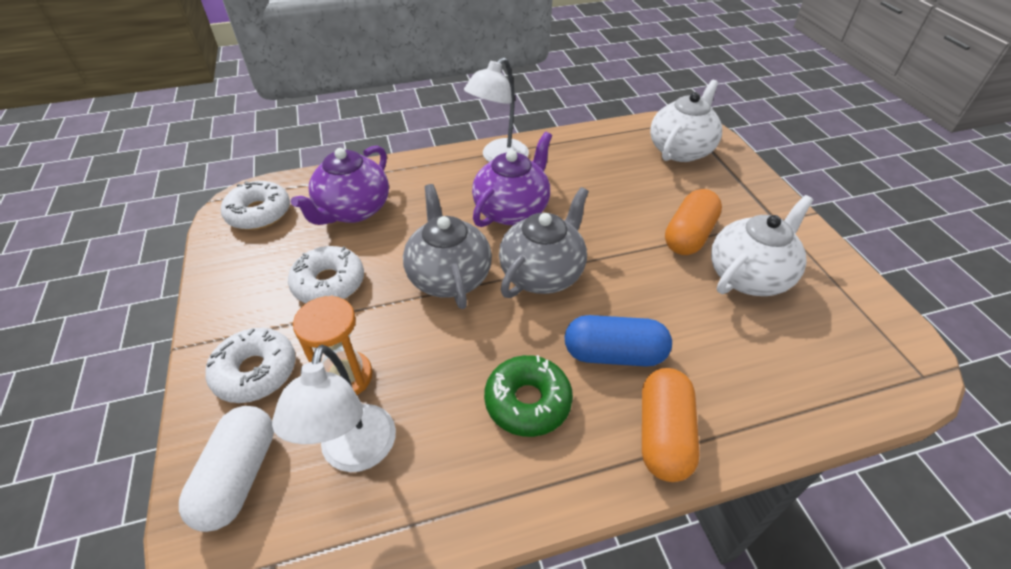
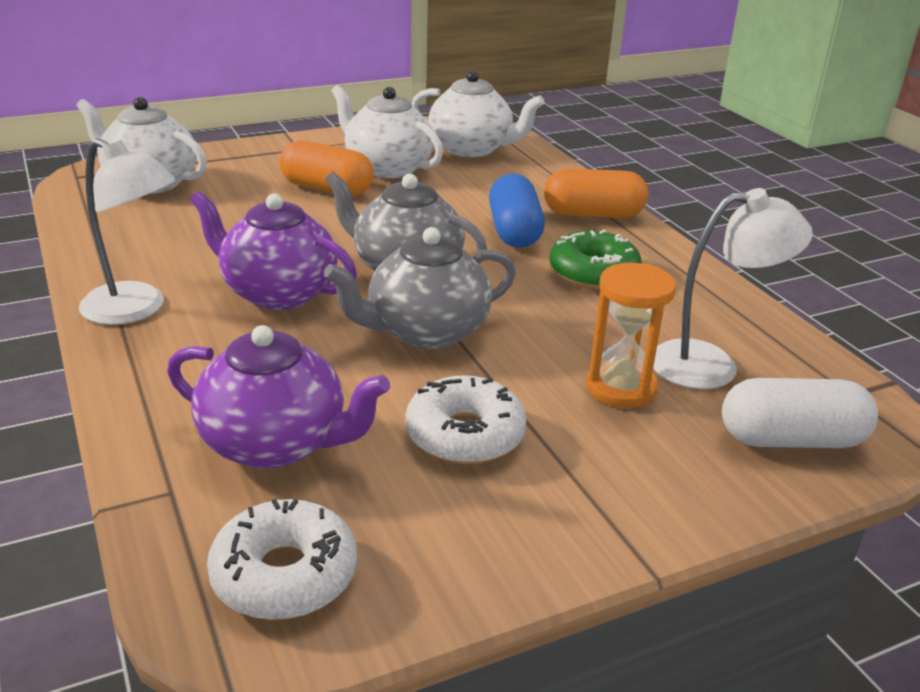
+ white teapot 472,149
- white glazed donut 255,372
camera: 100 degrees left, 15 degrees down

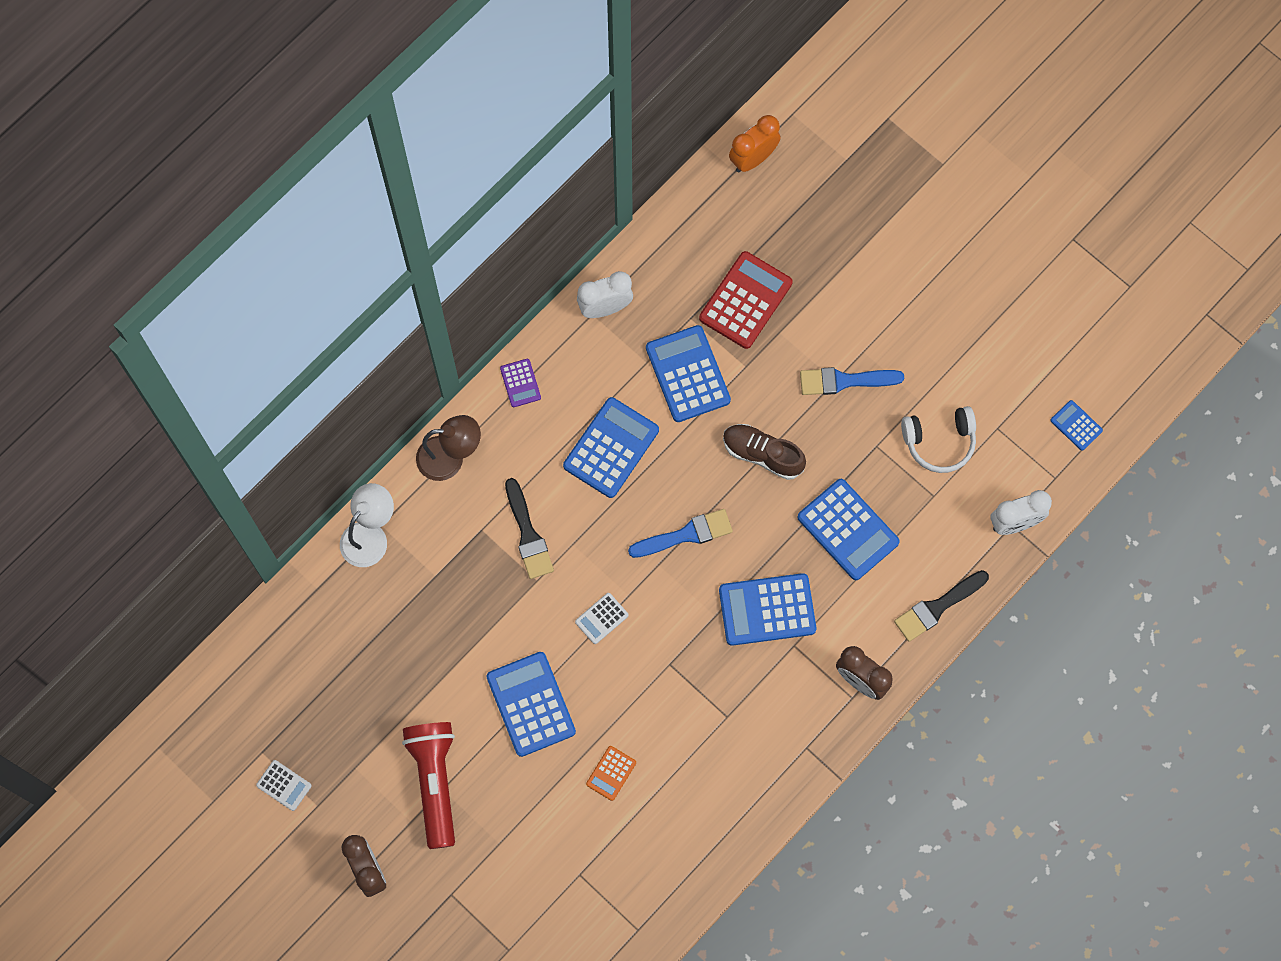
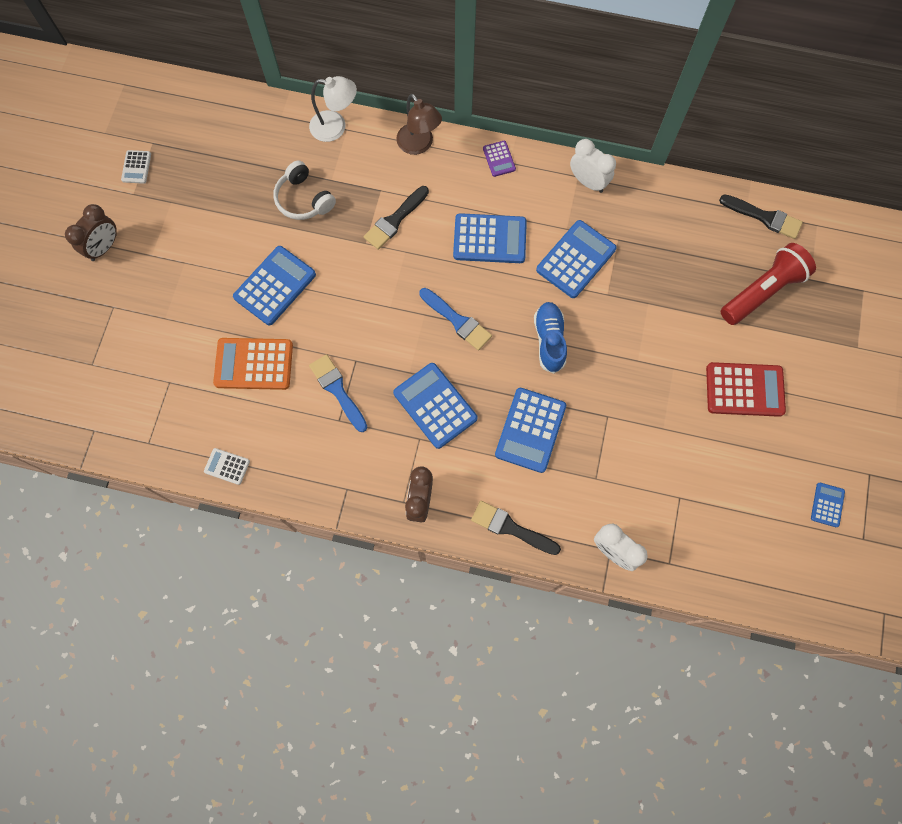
~ white adding machine 601,618 to 227,466
~ bright orange adding machine 611,773 = 254,364 x1.96
~ white headset 939,442 to 303,199
~ blue paint brush 844,381 to 337,390
~ violet adding machine 520,383 = 499,159 60 degrees counterclockwise
~ brown lace-up shoe 762,454 to blue lace-up shoe 549,340
~ scarlet adding machine 745,300 to 744,390
~ bright orange clock 753,159 to black paint brush 764,217
~ scarlet pocket torch 434,782 to 762,291
~ blue adding machine 1076,425 to 827,505
camera: 60 degrees right, 0 degrees up

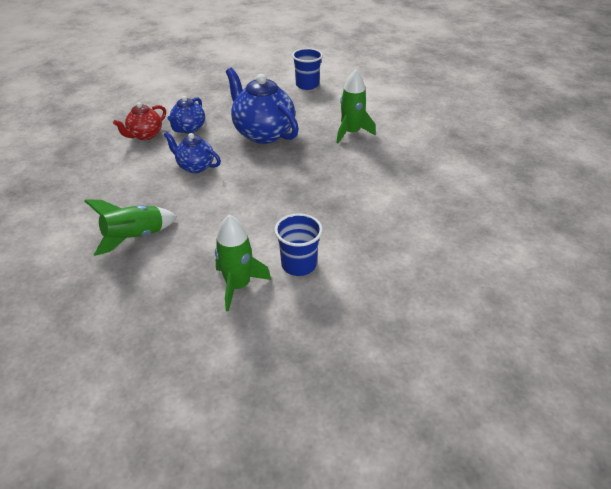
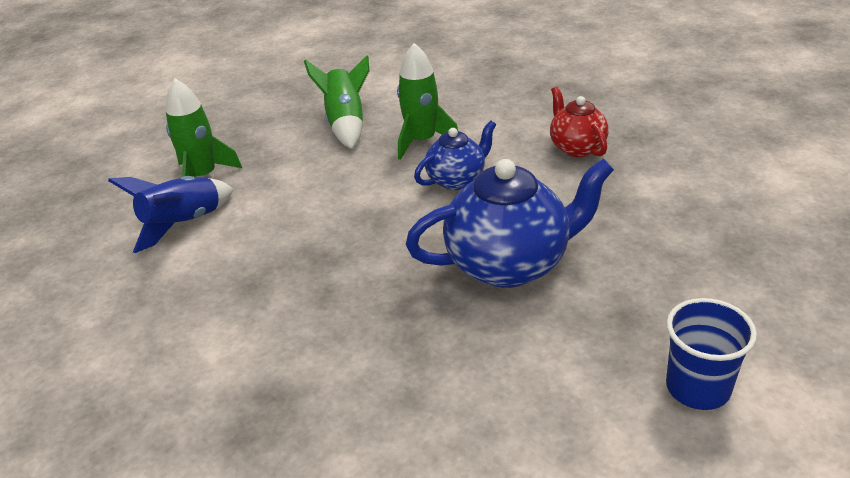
~ blue tumbler 299,264 to blue toy rocket 183,224
~ emerald toy rocket 351,133 to 422,141
- blue teapot 188,129
camera: 120 degrees right, 5 degrees down

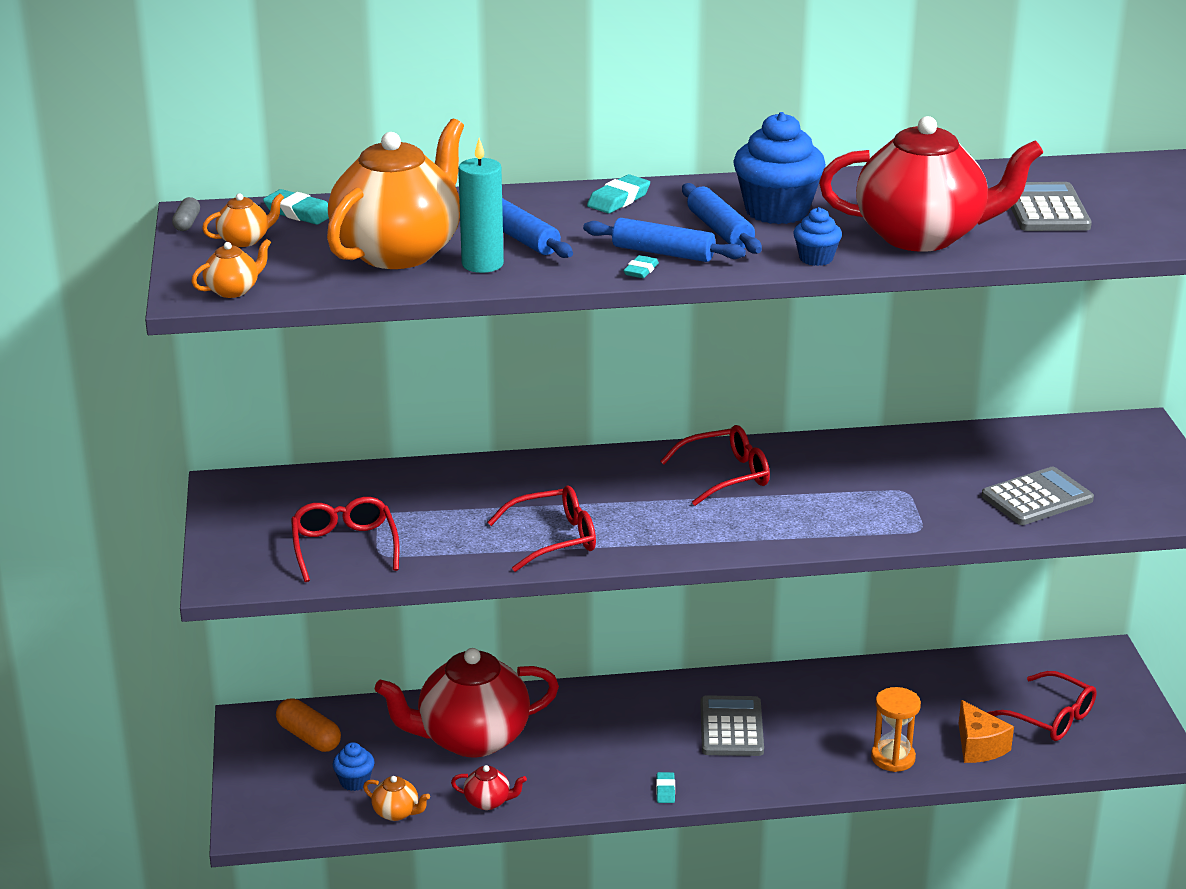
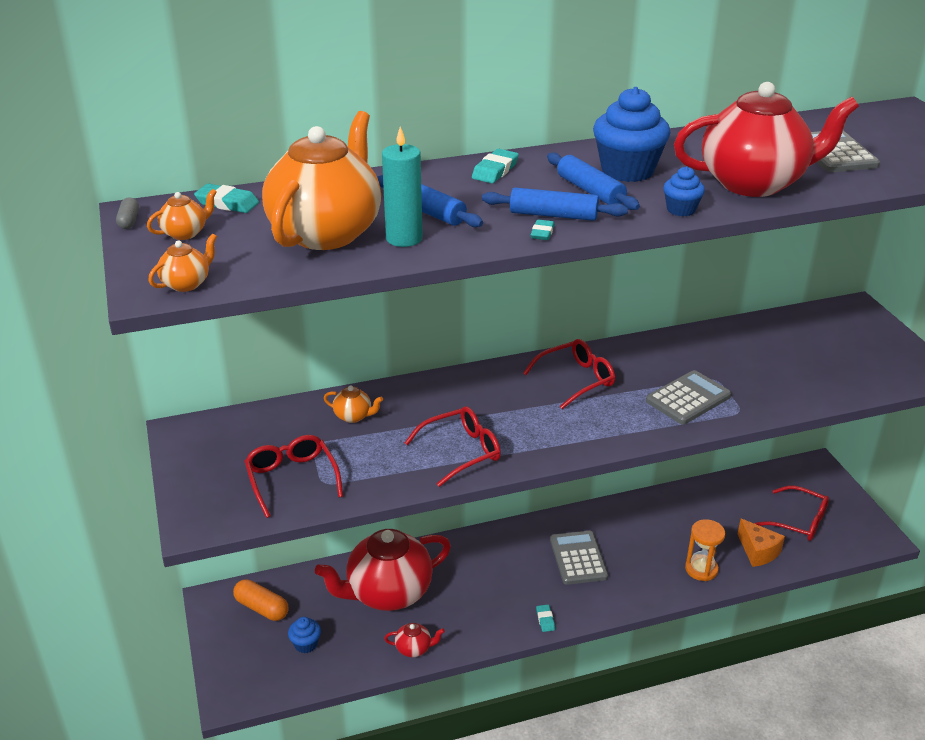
~ bright orange teapot 396,813 to 353,416
~ ash-grey adding machine 1037,498 to 688,398
camera: 10 degrees left, 5 degrees up

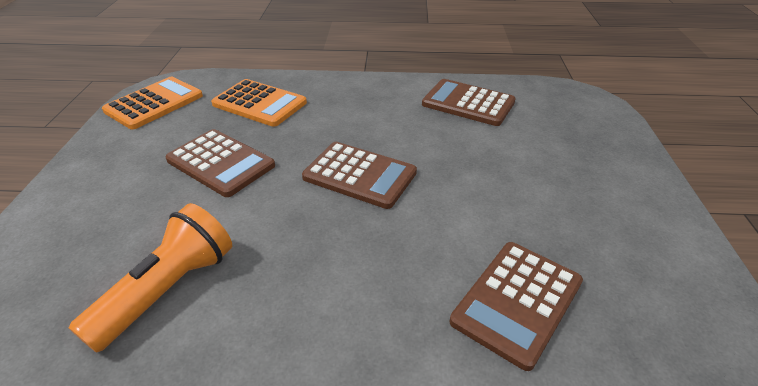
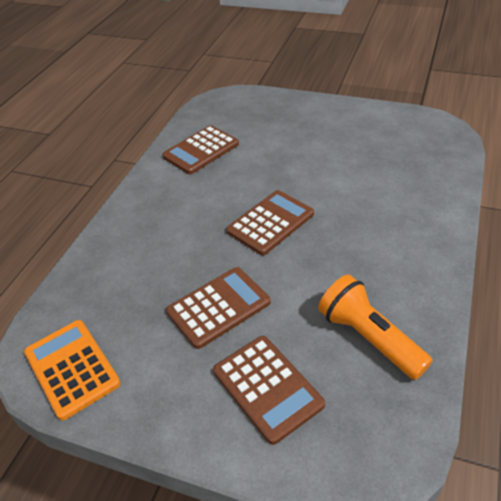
~ brown adding machine 517,301 to 267,388
- bright orange adding machine 259,104
camera: 70 degrees left, 5 degrees up

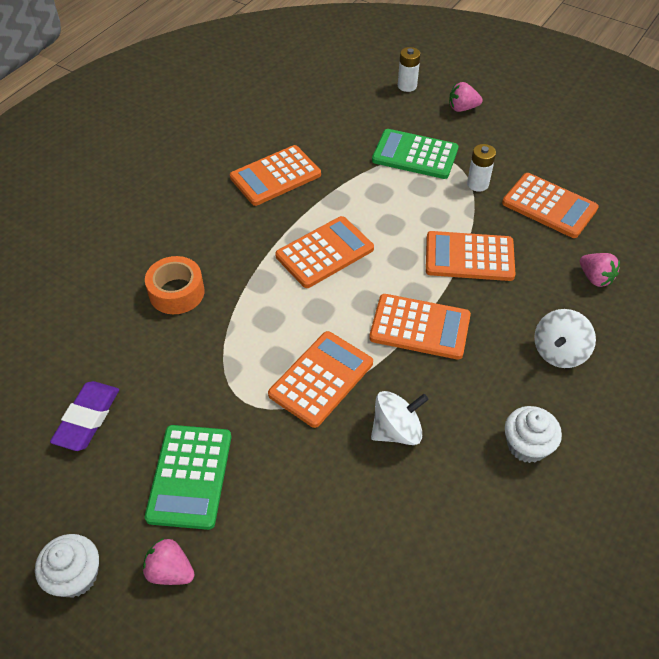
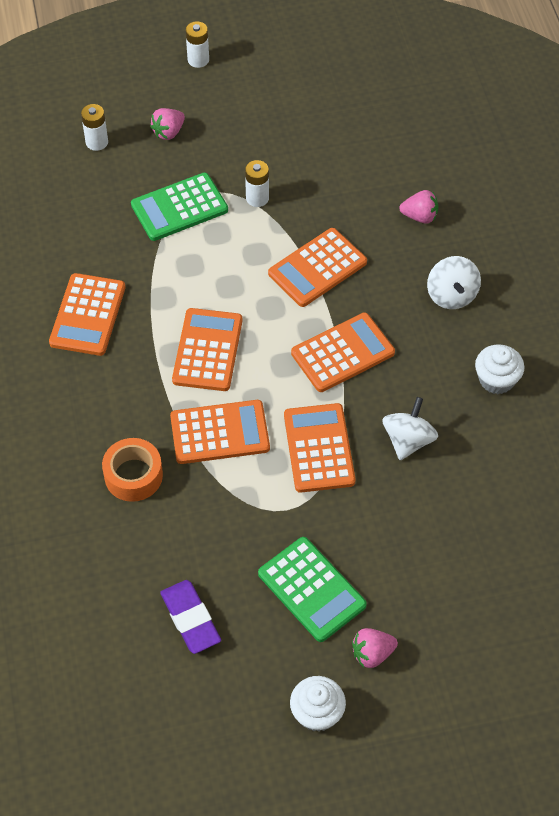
~ bright orange adding machine 549,206 to 219,432
+ white battery 198,60
camera: 45 degrees left, 5 degrees up

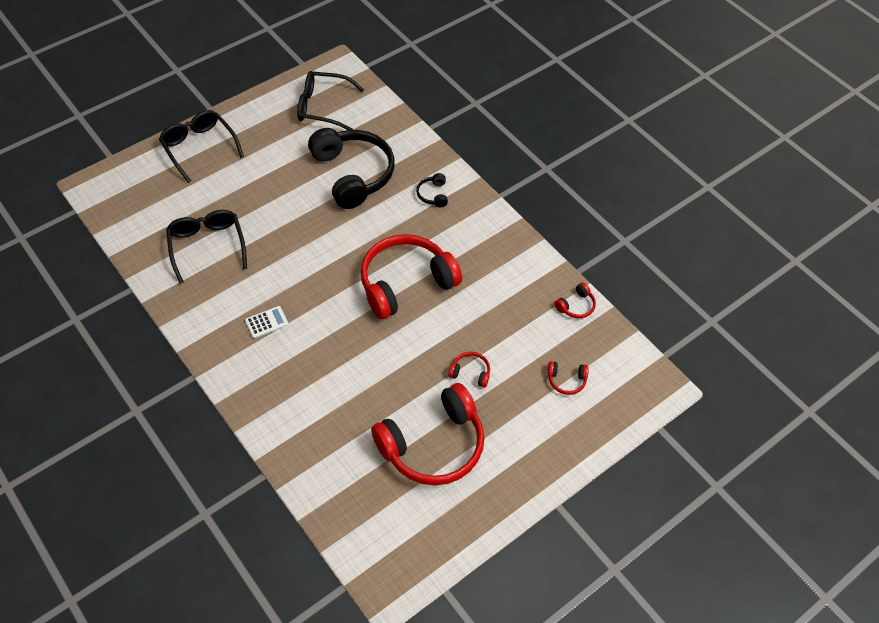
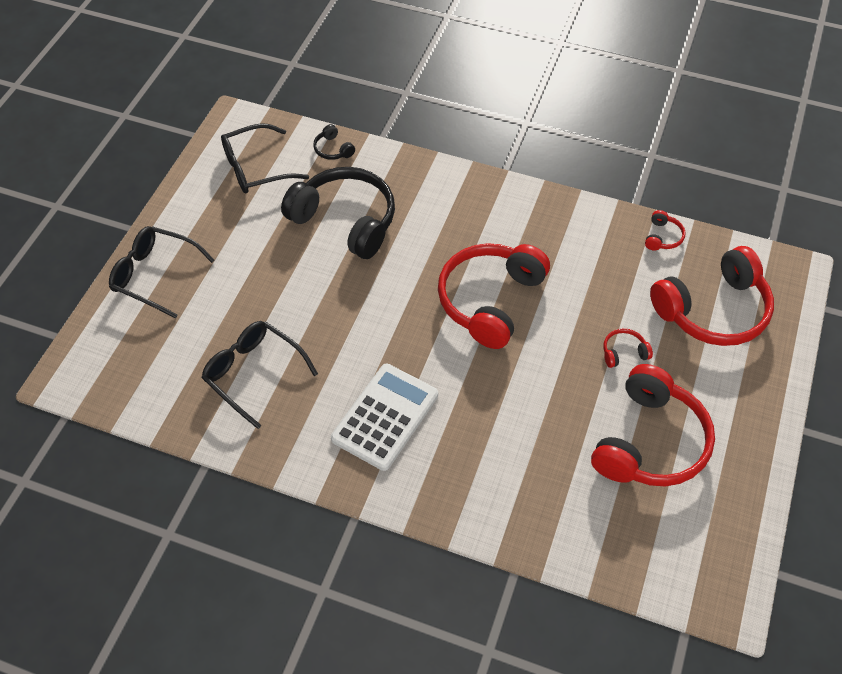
~ black headset 433,194 to 333,149
~ white adding machine 266,322 = 385,417 x2.22
~ scarlet headset 566,380 = 713,310 x2.48
camera: 30 degrees left, 0 degrees up

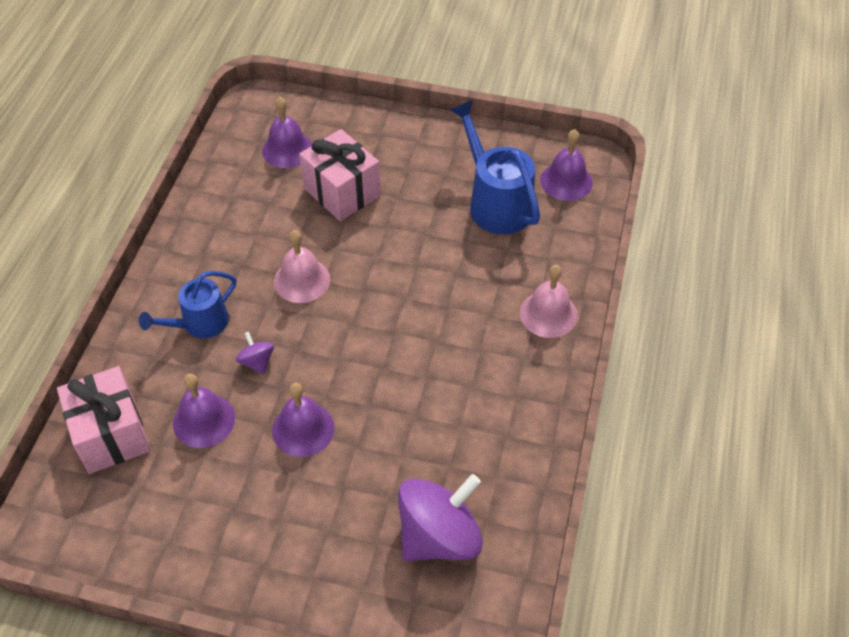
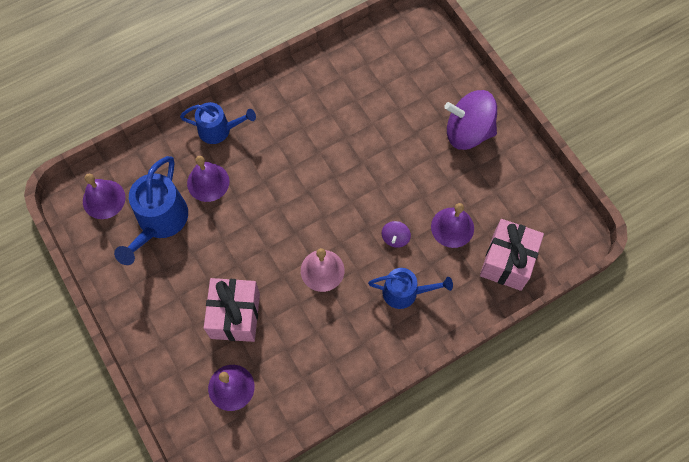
~ pink bell 548,314 to blue watering can 219,130
~ violet bell 303,429 to 208,182
~ violet toy top 439,536 to 468,132
camera: 135 degrees left, 15 degrees up

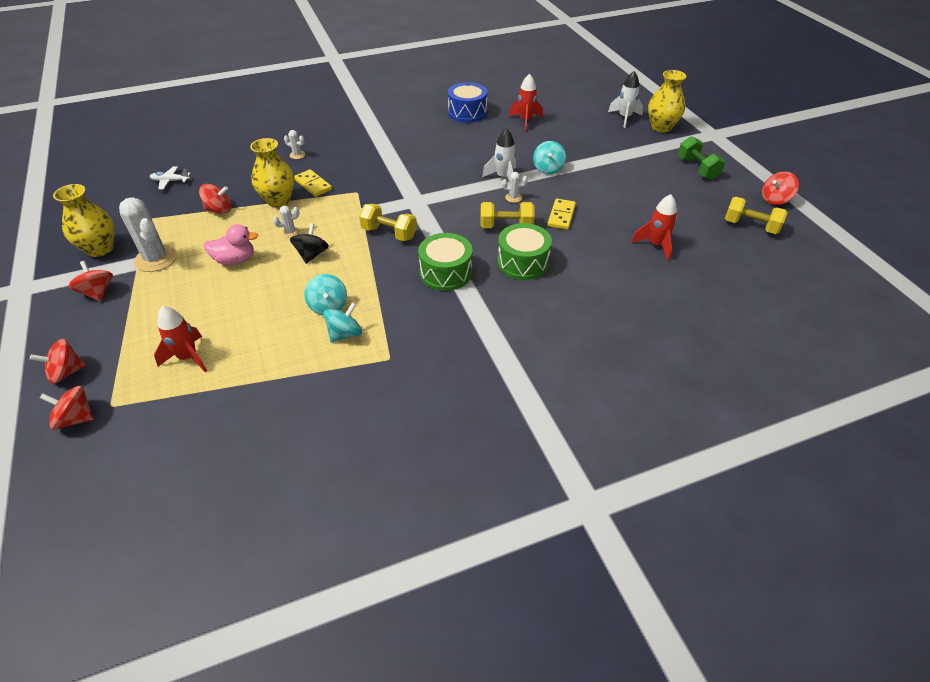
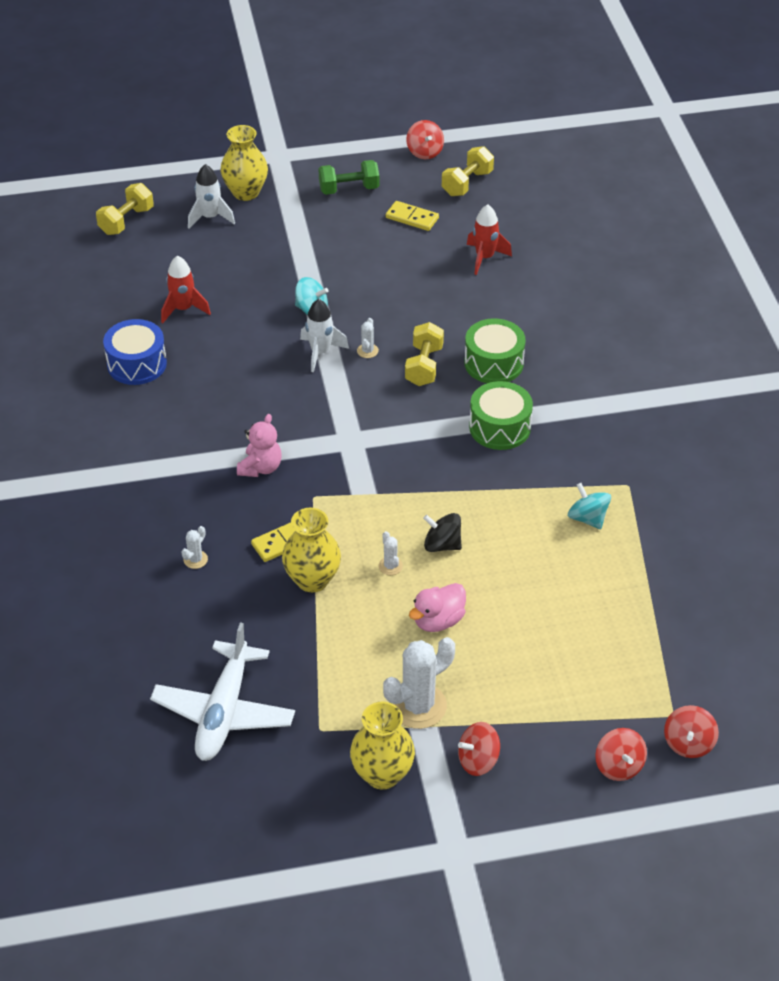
~ golden free weight 389,233 to 126,221
~ white aeroplane 170,181 = 224,711 x2.28
+ pink teddy bear 260,468
~ golden domino tile 561,216 to 412,218
~ pink rubber duck 235,260 = 438,621 135 degrees counterclockwise
- scarlet toy rocket 188,357
- scarlet toy top 219,210
- turquoise toy top 328,306
camera: 80 degrees left, 0 degrees up

